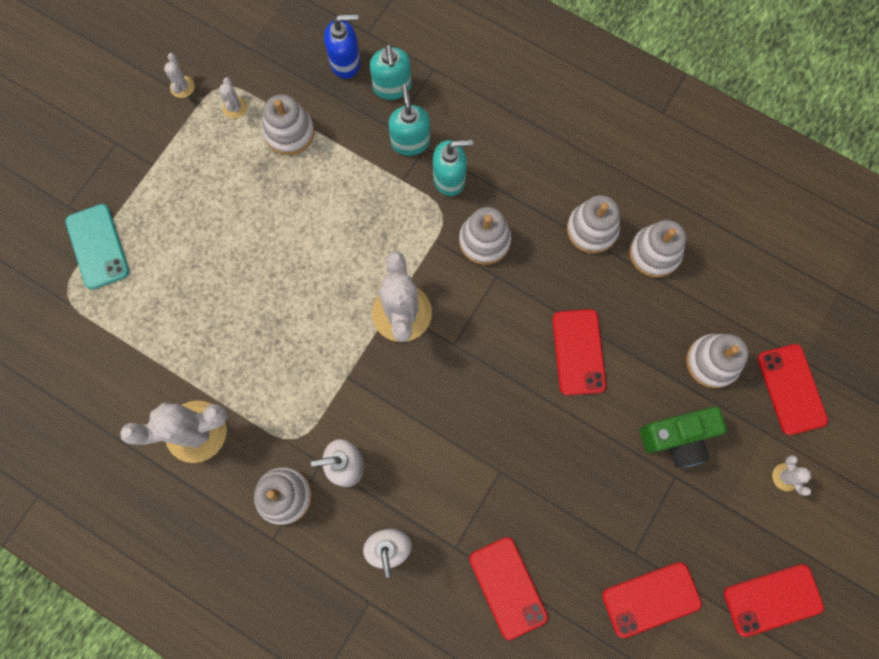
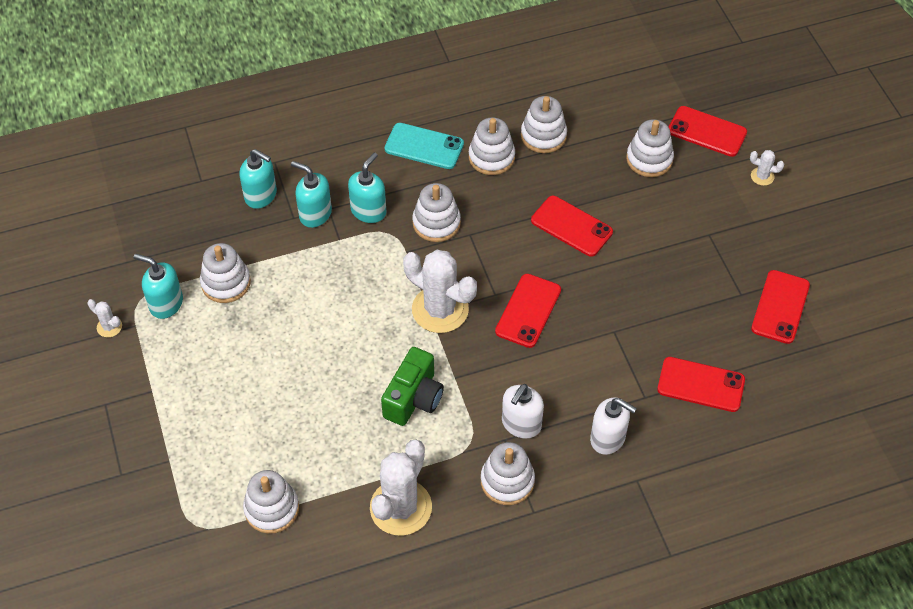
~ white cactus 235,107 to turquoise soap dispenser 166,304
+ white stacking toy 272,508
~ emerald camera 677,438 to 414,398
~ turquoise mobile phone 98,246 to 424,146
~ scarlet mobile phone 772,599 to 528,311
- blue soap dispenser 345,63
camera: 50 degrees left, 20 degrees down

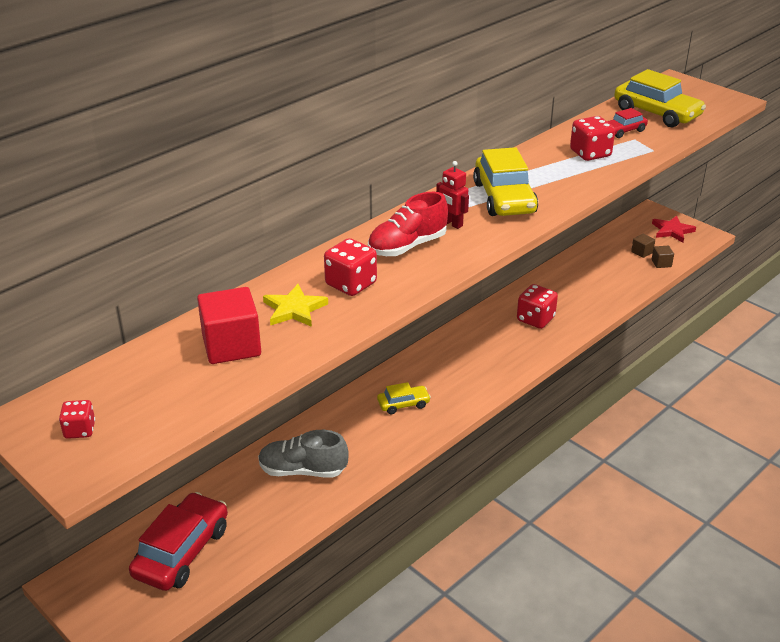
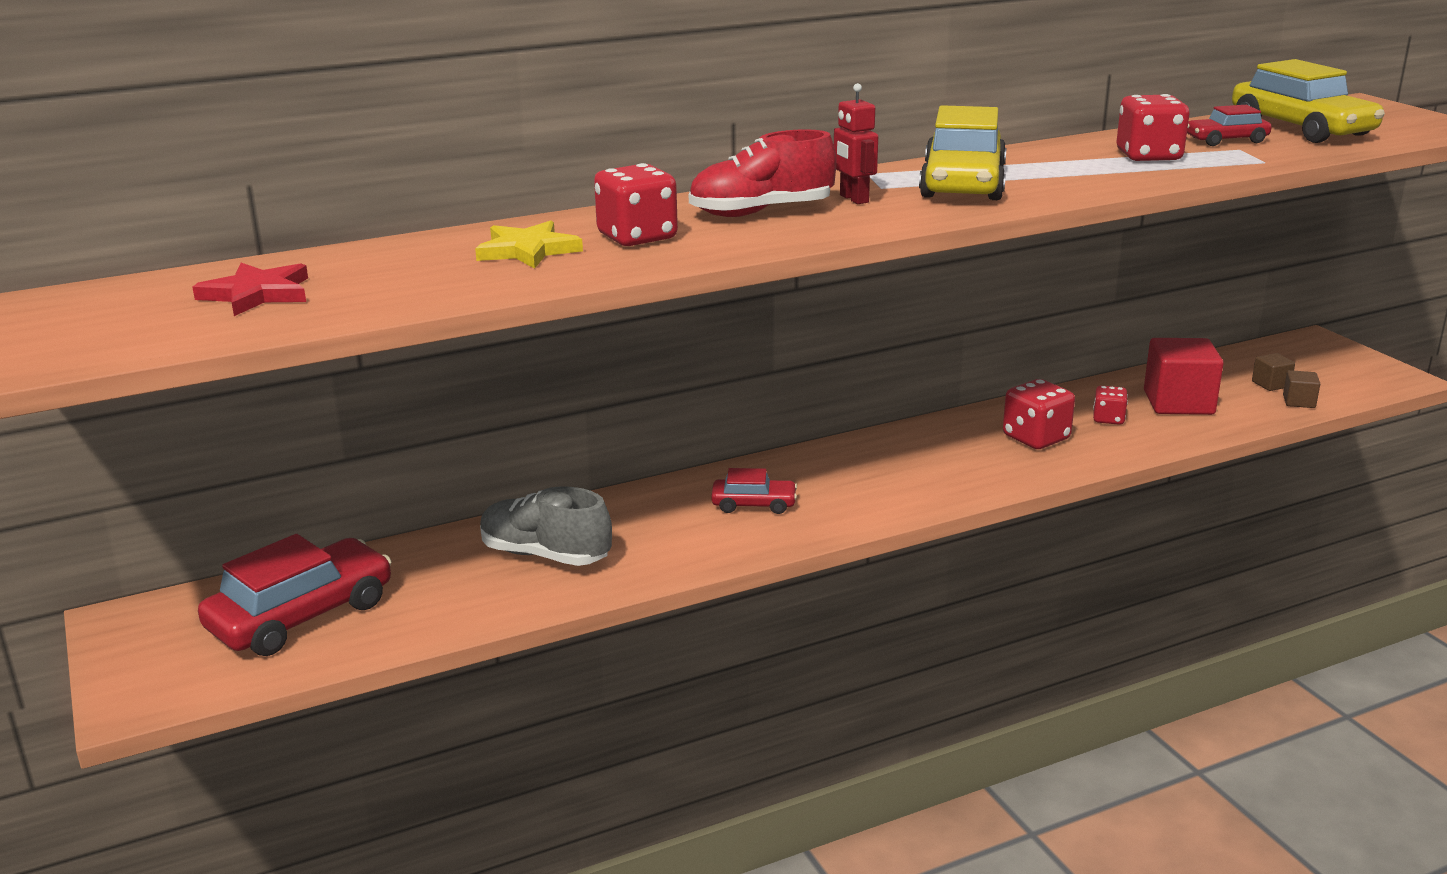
~ scarlet star 672,231 to 257,294
~ golden toy car 403,404 to scarlet toy car 754,504
~ scarlet die 80,430 to 1108,419
~ scarlet cube 231,346 to 1178,403
camera: 20 degrees right, 10 degrees down

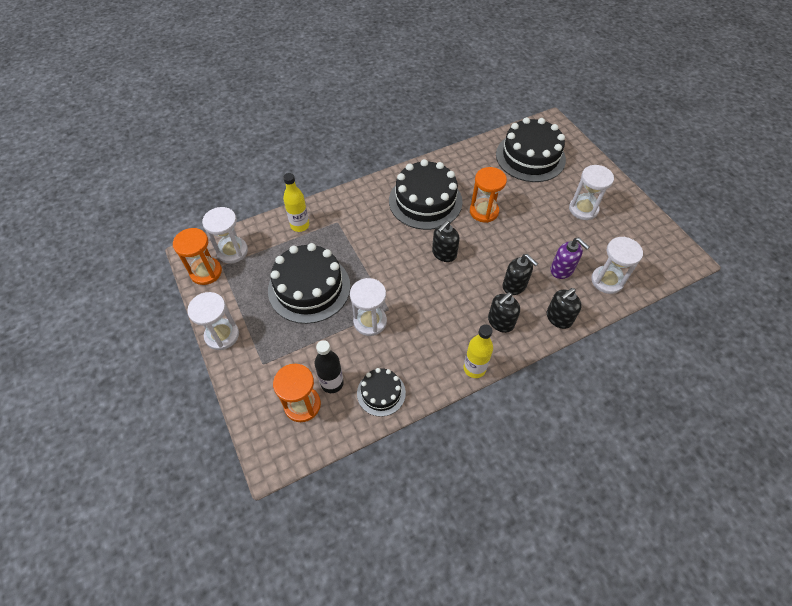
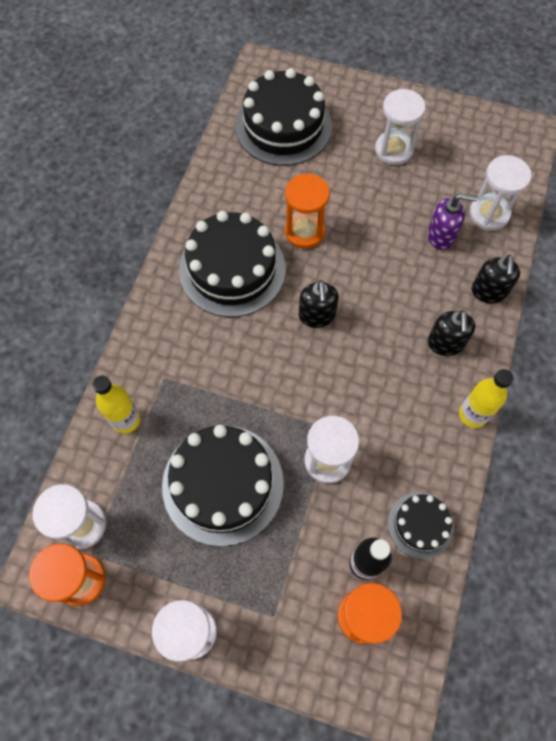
- black soap dispenser 514,286
camera: 45 degrees left, 10 degrees up

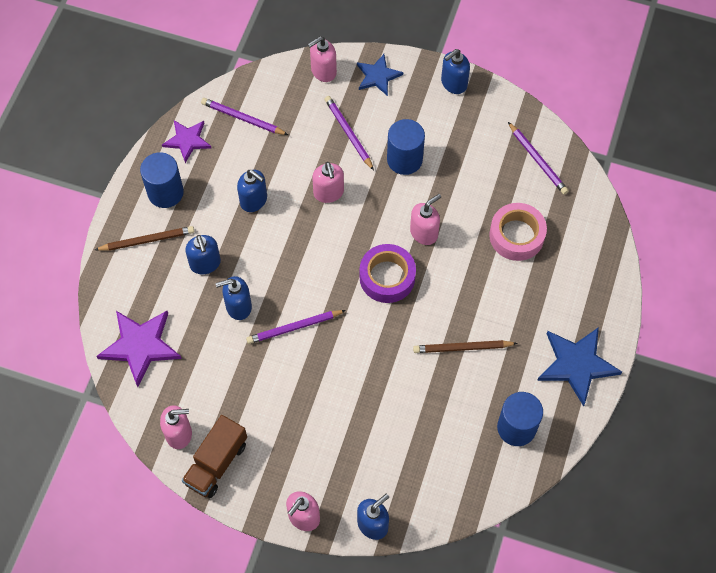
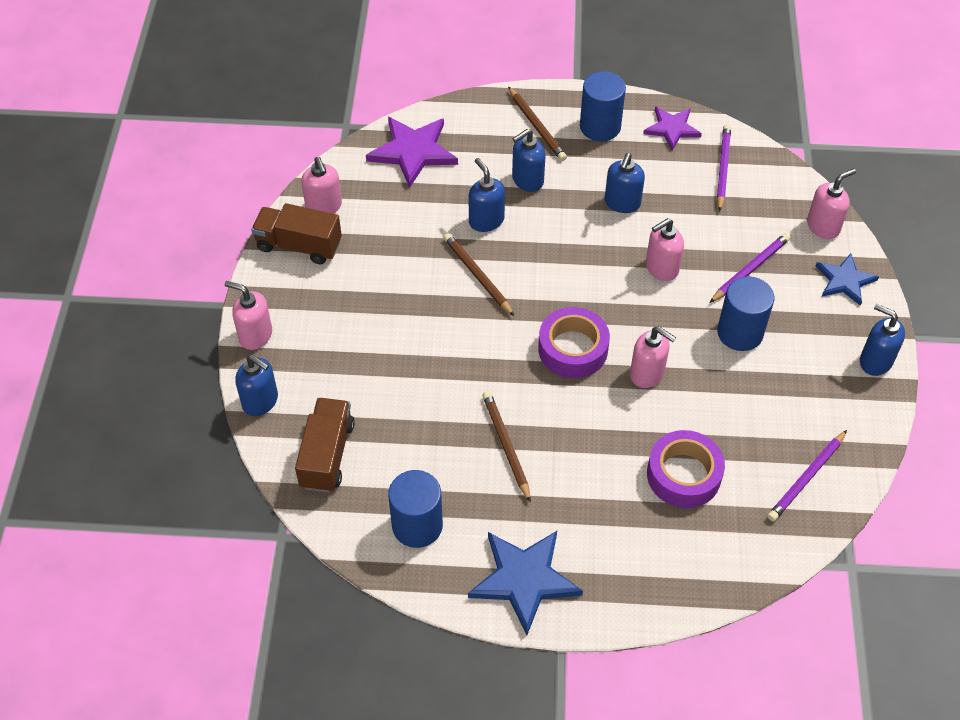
+ brown truck 327,455
~ violet lead pencil 294,327 to brown lead pencil 477,275
~ pink tape 516,236 to violet tape 683,475
~ pink soap dispenser 323,71 = 823,226 105 degrees clockwise
camera: 75 degrees right, 10 degrees down

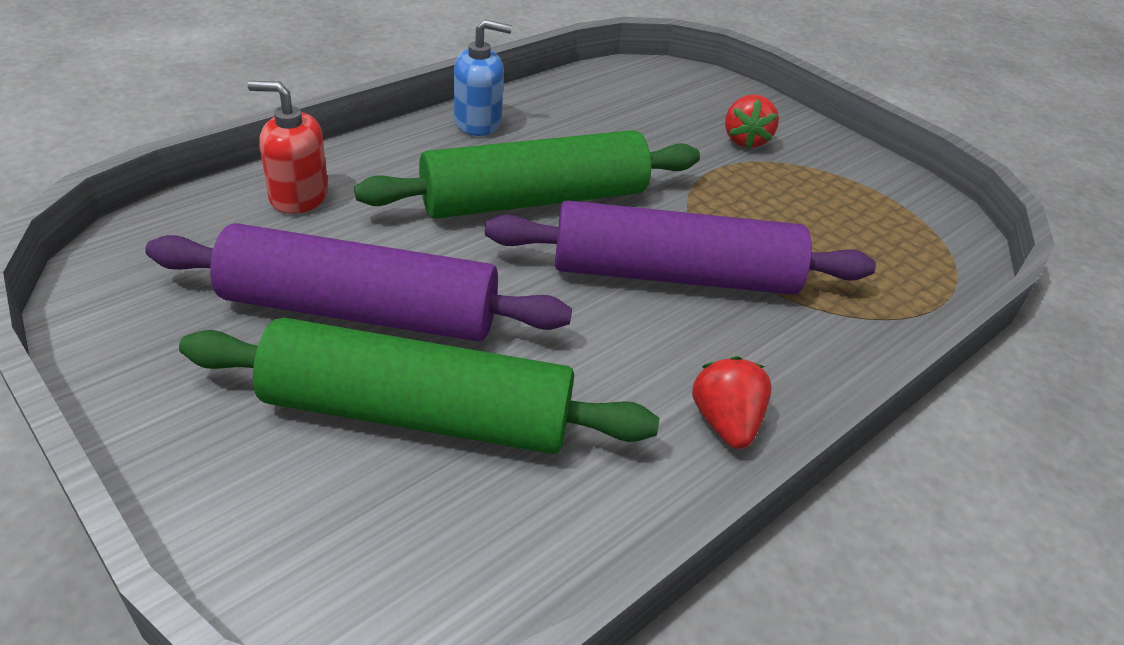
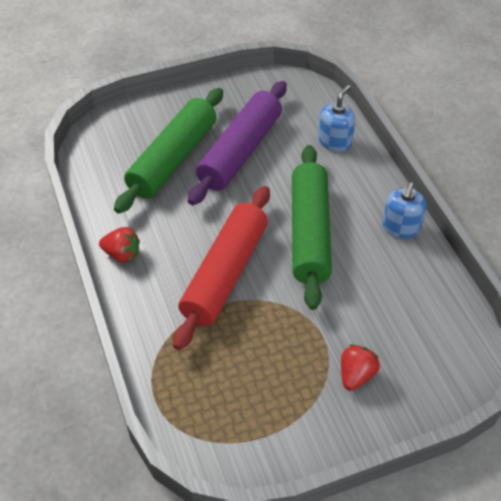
~ violet pastry roller 673,275 to scarlet pastry roller 225,273
~ scarlet soap dispenser 298,196 to blue soap dispenser 335,141
~ scarlet strawberry 745,140 = 356,375 90 degrees clockwise
camera: 115 degrees right, 10 degrees up

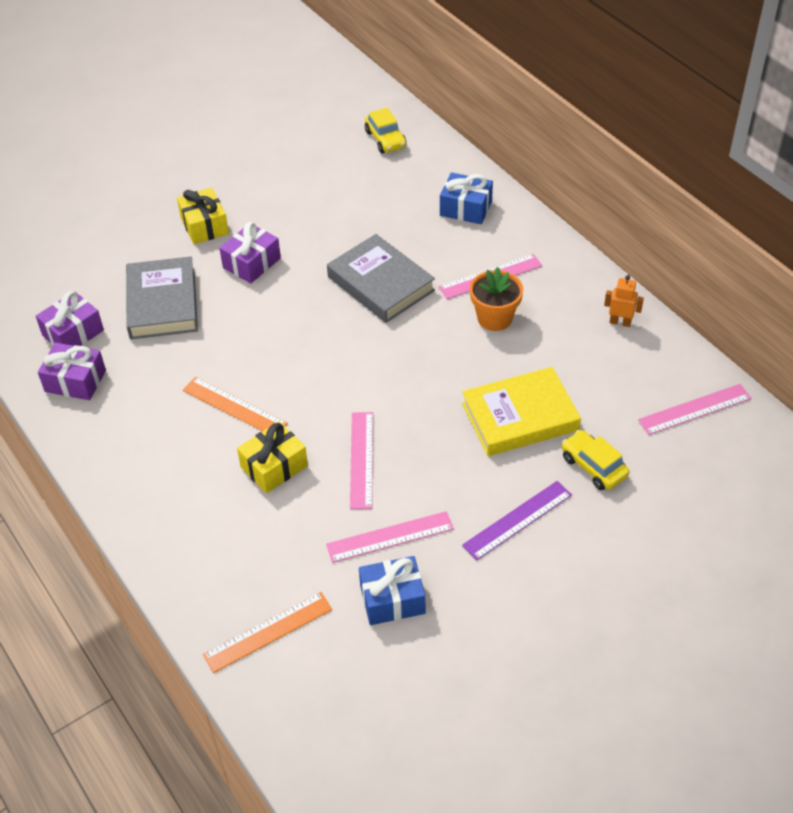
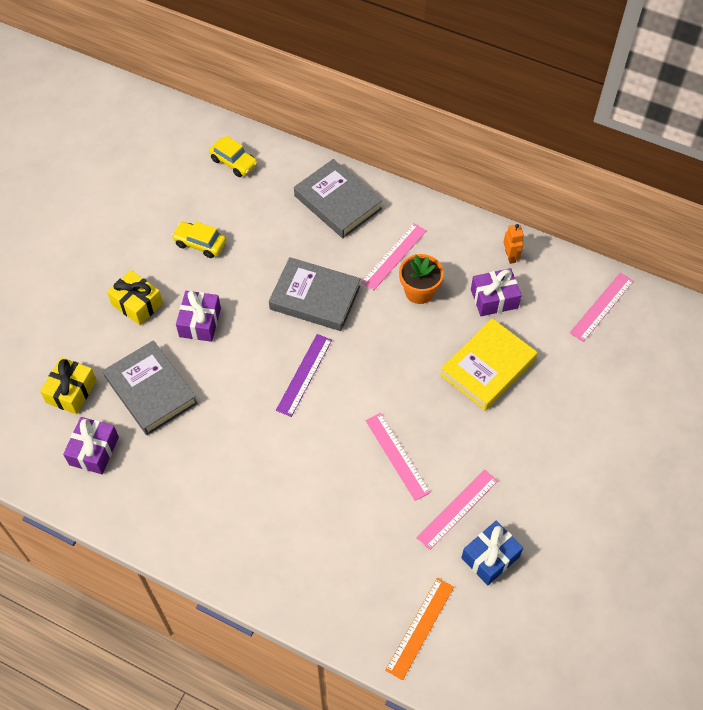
~ golden wrapped gift 274,466 to 71,391
~ golden toy car 593,466 to 200,243
~ violet straightedge 517,520 to 304,374
~ blue wrapped gift 465,208 to ash-grey hardback 337,202
~ violet wrapped gift 75,381 to 494,299
~ bright orange robot figure 620,322 = 510,256 90 degrees clockwise
- bright orange straightedge 234,407
camera: 30 degrees left, 10 degrees up

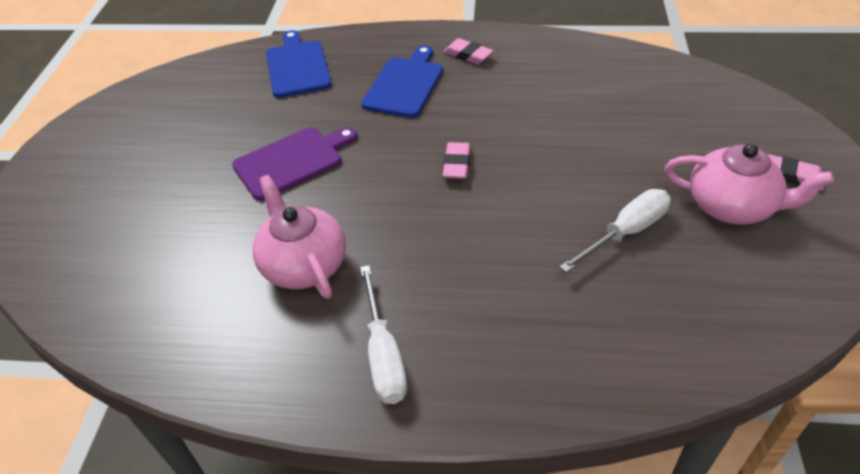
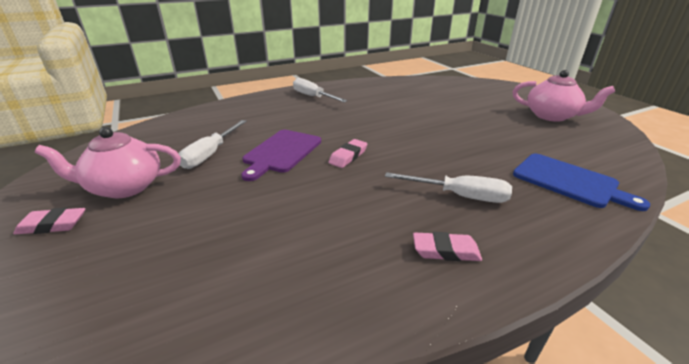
~ violet chopping board 292,161 to 281,152
~ pink gum eraser 457,164 = 348,156 60 degrees clockwise
~ blue chopping board 404,85 to white flat screwdriver 459,196
~ pink teapot 303,264 to 552,116
camera: 145 degrees right, 15 degrees down

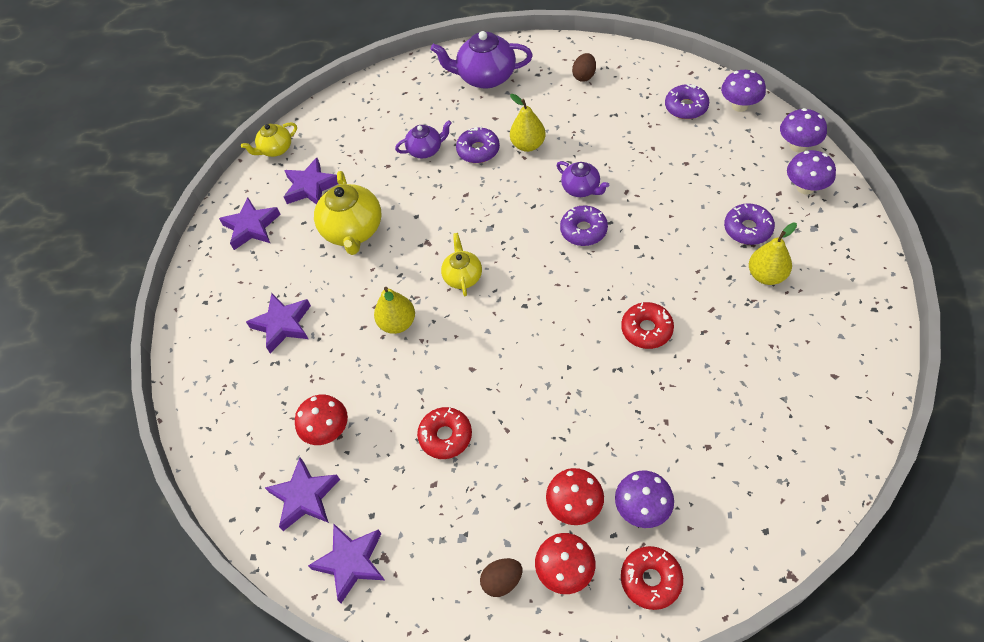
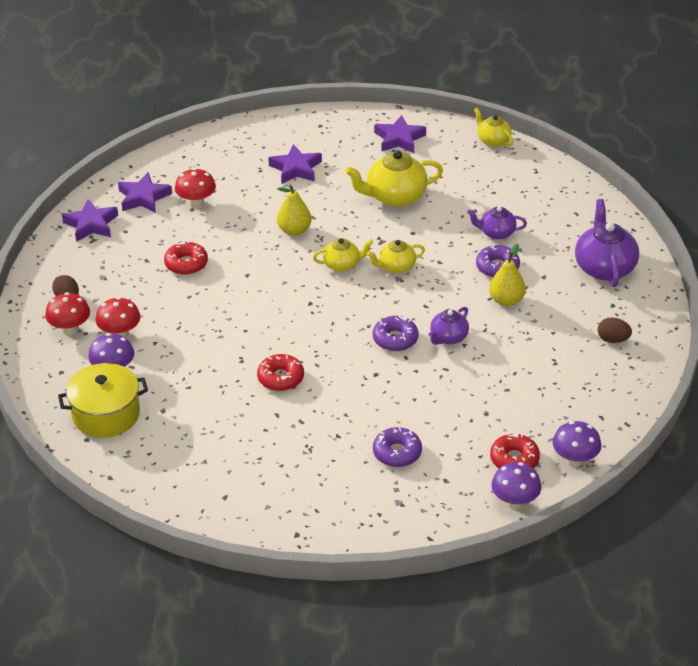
+ golden cooking pot 106,414
+ golden teapot 396,267
~ violet teapot 425,150 = 496,233 120 degrees clockwise
~ scarlet glazed donut 651,580 to 514,459
- violet star 311,187
- violet glazed donut 686,107
- golden pear 766,275
- violet toadstool 805,187
camera: 80 degrees right, 15 degrees down

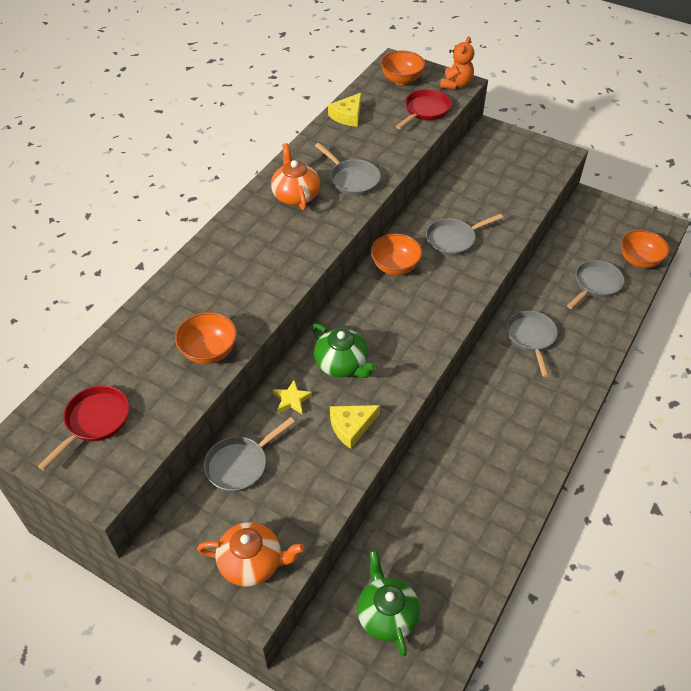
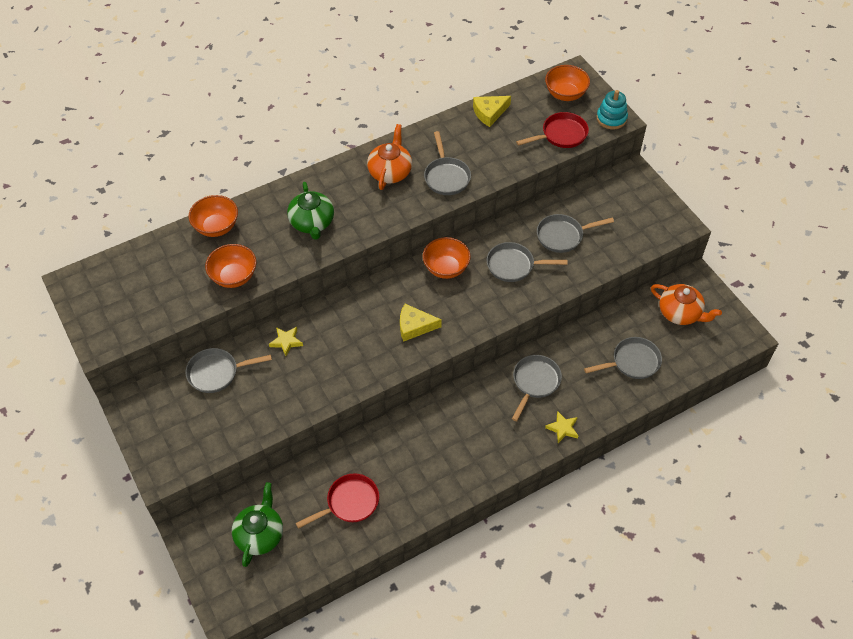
~ bright orange deep dish 639,260 to 216,227
~ emerald teapot 342,364 to 312,223
~ scarlet skillet 95,421 to 349,502
~ golden cheese 351,427 to 414,326
+ ash-grey skillet 563,236
+ golden star 563,428
~ bright orange teddy bear 456,84 to turquoise stacking toy 611,118
~ bright orange teapot 252,563 to 680,313
camera: 30 degrees right, 5 degrees up

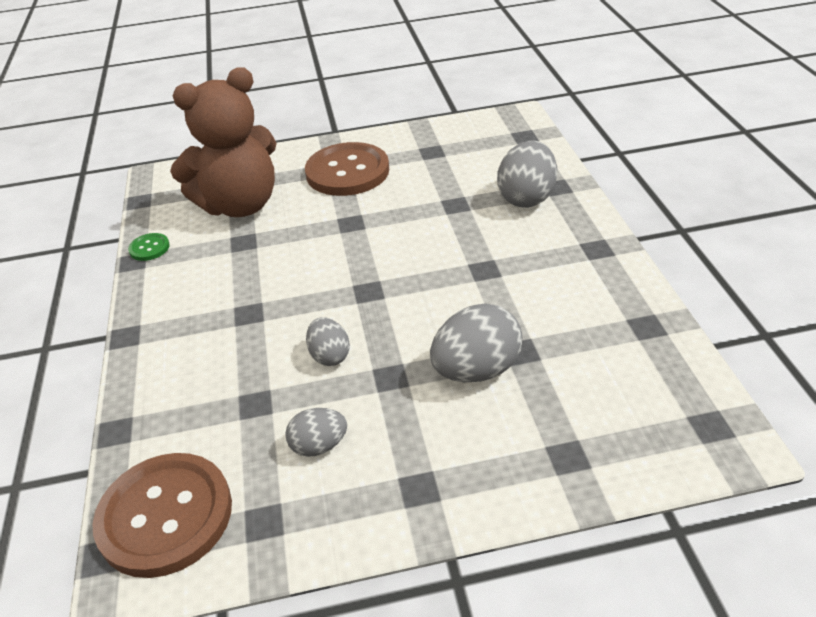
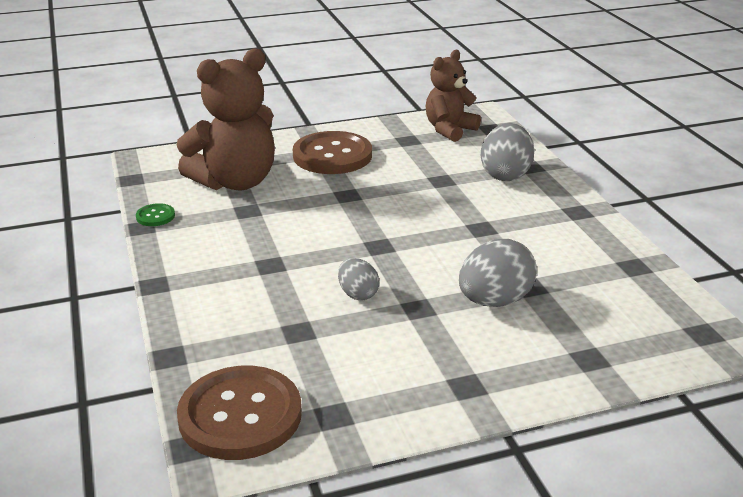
+ brown teddy bear 449,130
- ash-grey egg 319,446
camera: 10 degrees left, 10 degrees down

